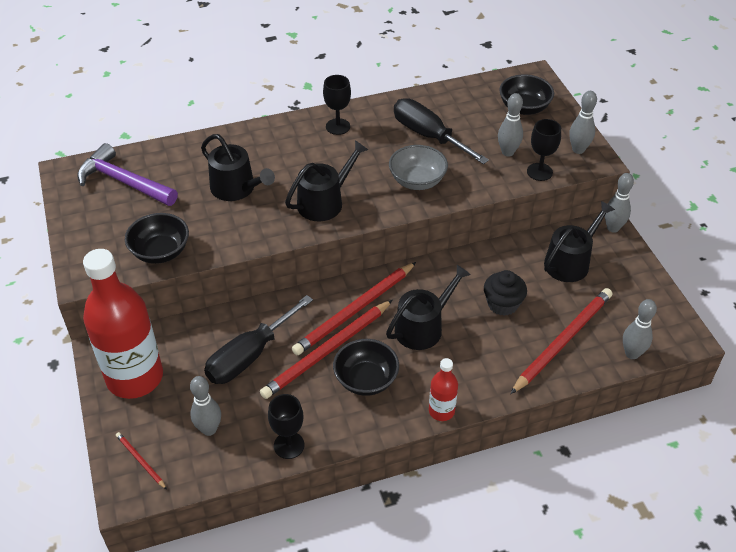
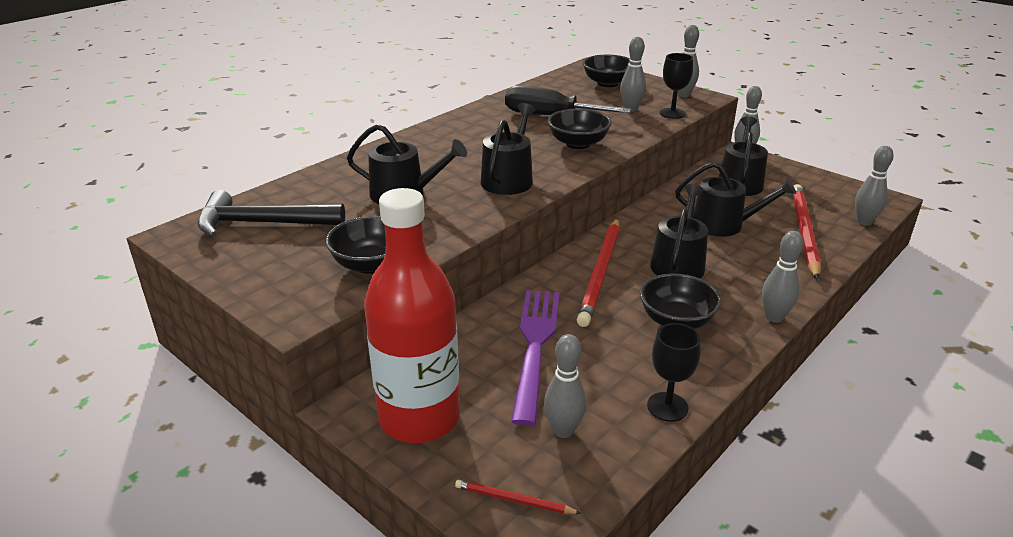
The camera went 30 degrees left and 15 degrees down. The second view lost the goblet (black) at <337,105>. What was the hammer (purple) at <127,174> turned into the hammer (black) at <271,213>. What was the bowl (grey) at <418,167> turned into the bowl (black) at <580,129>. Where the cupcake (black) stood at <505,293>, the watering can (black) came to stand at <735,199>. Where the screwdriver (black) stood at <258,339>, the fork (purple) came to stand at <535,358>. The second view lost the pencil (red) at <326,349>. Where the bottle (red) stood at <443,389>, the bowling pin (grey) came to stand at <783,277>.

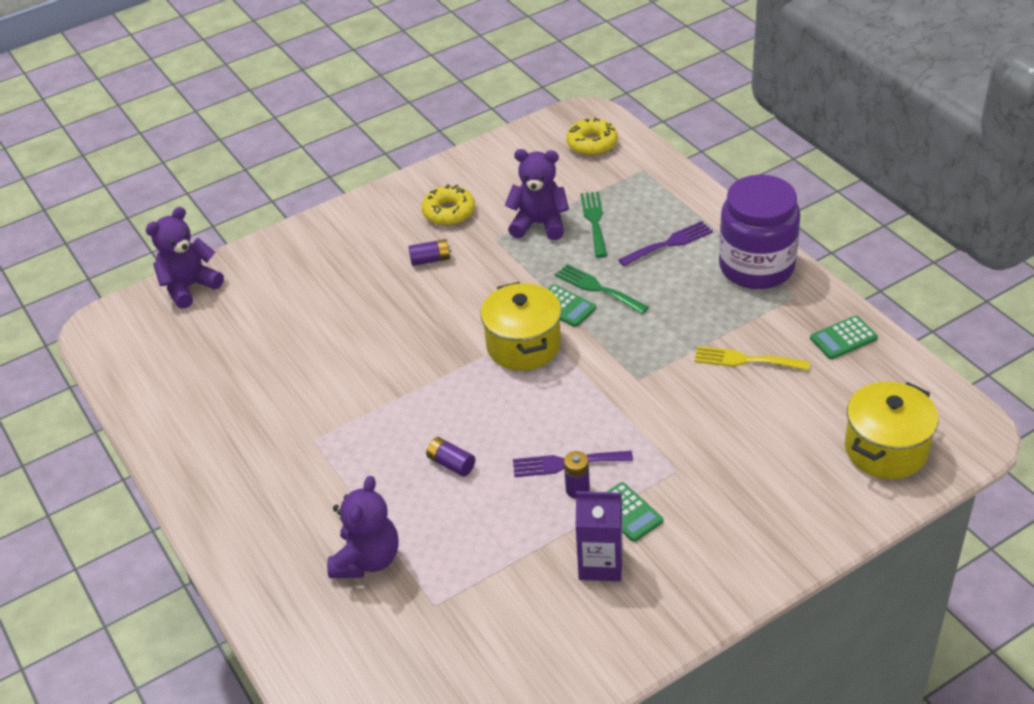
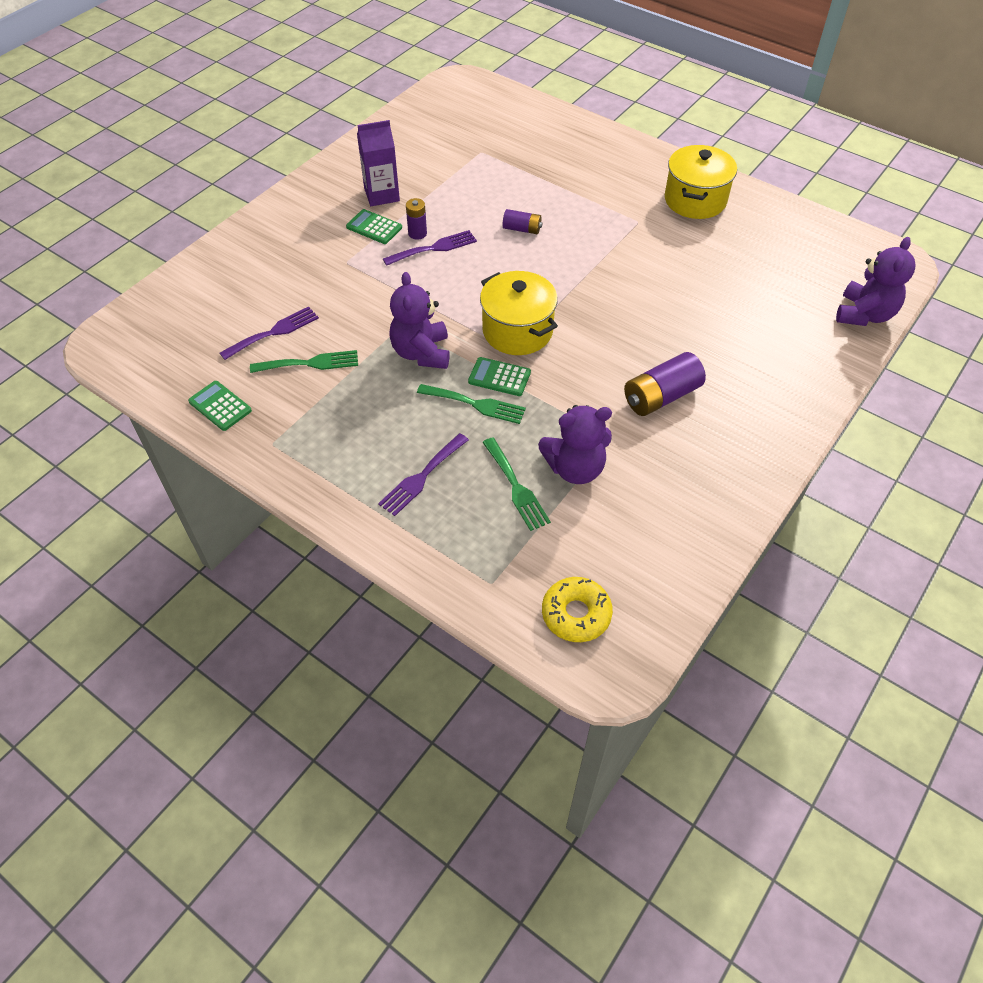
The camera went 155 degrees right and 10 degrees up. The second view lost the jar (purple) at <759,232>. The second view lost the donut (yellow) at <448,205>. The size of the battery (purple) at <429,252> changed by a factor of 1.75. The calculator (green) at <844,337> ended up facing another way, 90 degrees counterclockwise from before. What was the fork (yellow) at <752,358> turned into the fork (green) at <304,361>. The pot (yellow) ended up elsewhere, having gone from <891,430> to <701,182>. The teddy bear (purple) ended up elsewhere, having gone from <362,527> to <419,320>. The second view gained the fork (purple) at <269,333>.

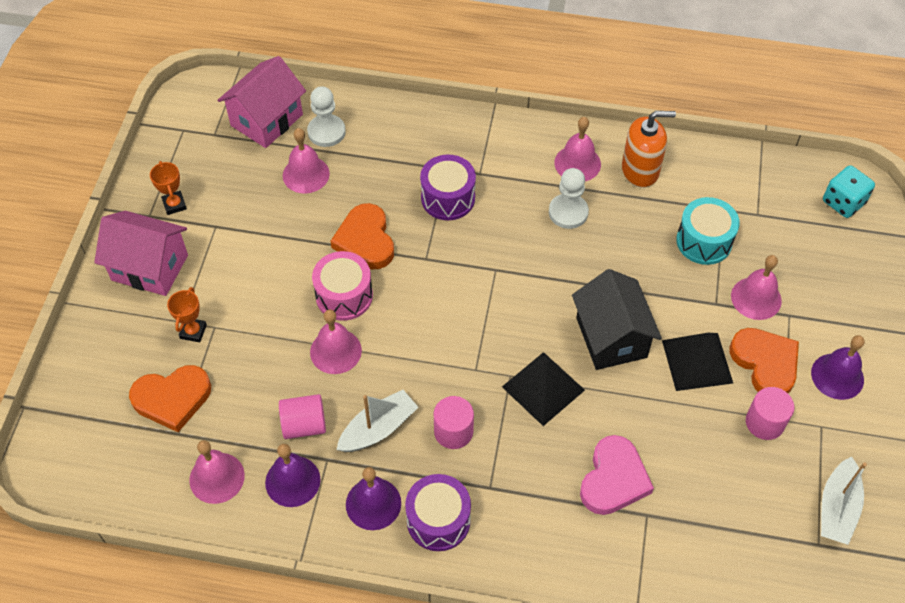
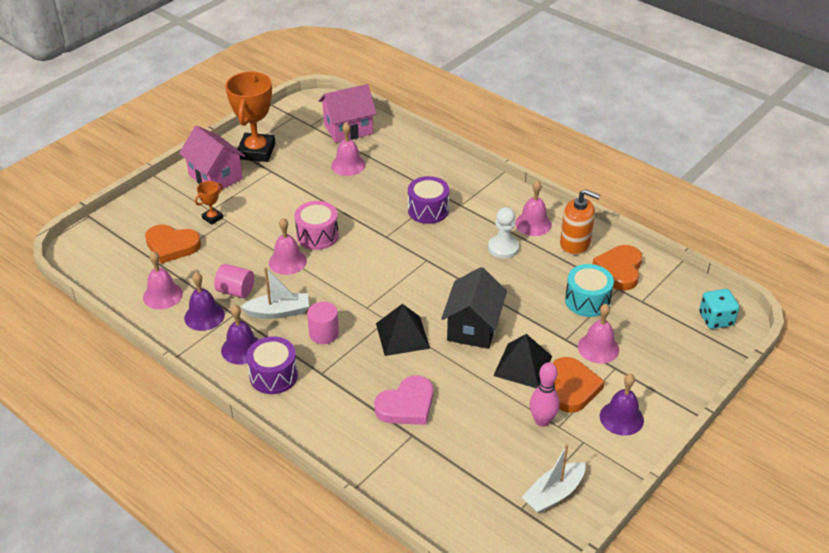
The camera went 30 degrees right and 15 degrees down. The second view lost the pawn (white) at <326,116>. The size of the trophy (orange) at <168,188> changed by a factor of 2.21. The heart (orange) ended up elsewhere, having gone from <362,236> to <617,267>. Where the cylinder (pink) stood at <770,413>, the bowling pin (pink) came to stand at <545,394>.

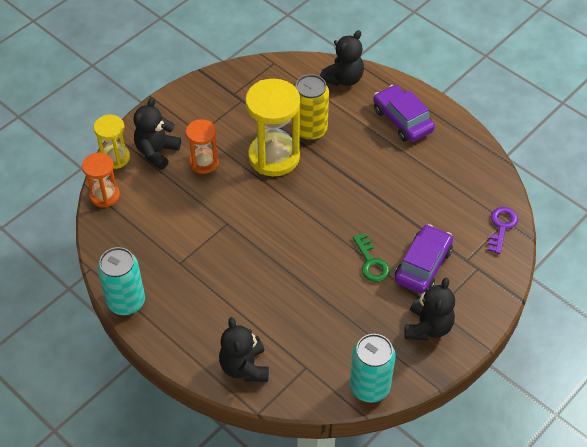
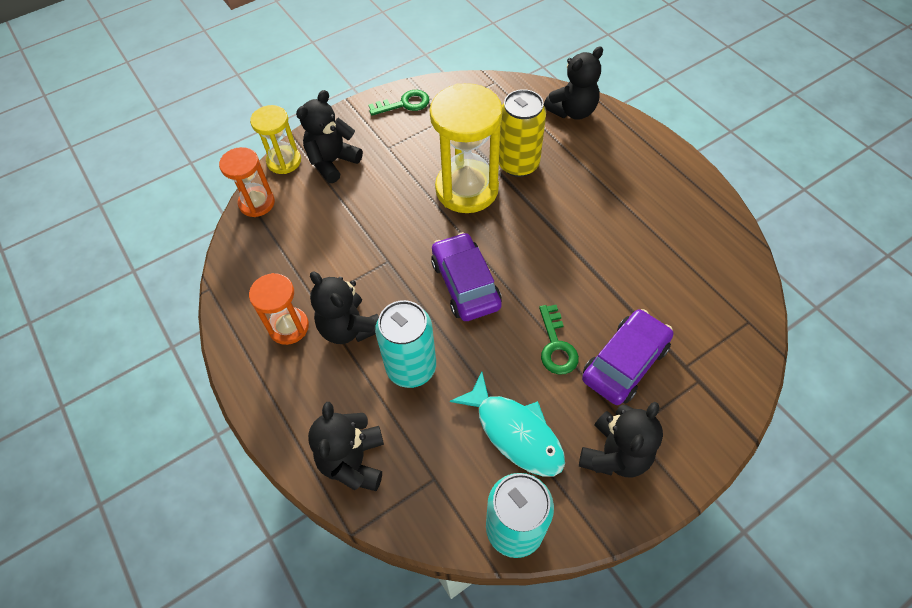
The camera went 15 degrees right and 5 degrees up. The car (purple) ended up elsewhere, having gone from <404,113> to <466,276>. The hourglass (orange) ended up elsewhere, having gone from <202,146> to <279,309>. The second view lost the key (purple) at <503,230>. The can (turquoise) ended up elsewhere, having gone from <121,281> to <405,344>. The second view gained the key (green) at <399,103>. The second view gained the teddy bear (black) at <344,307>. The second view gained the fish (turquoise) at <507,424>.

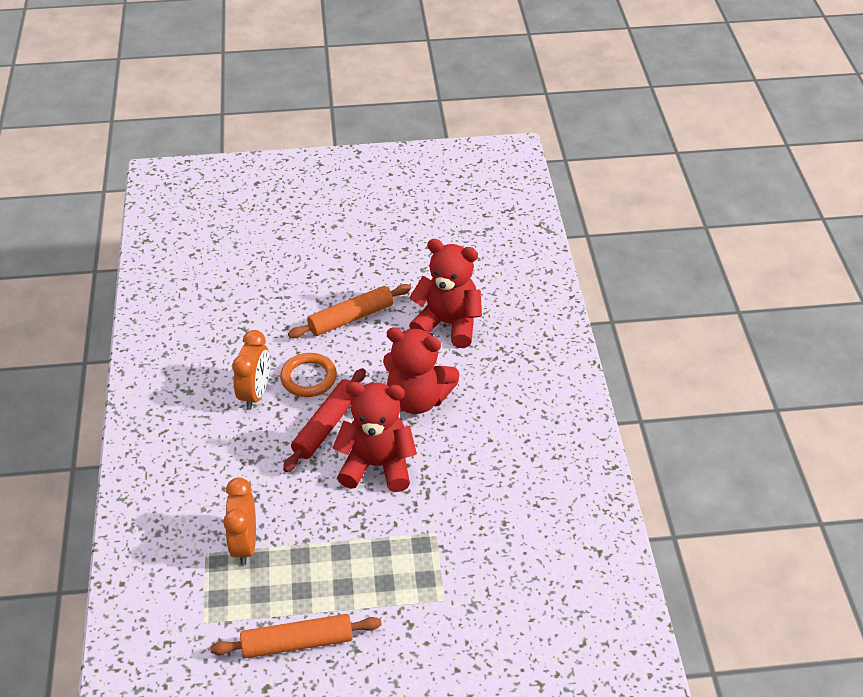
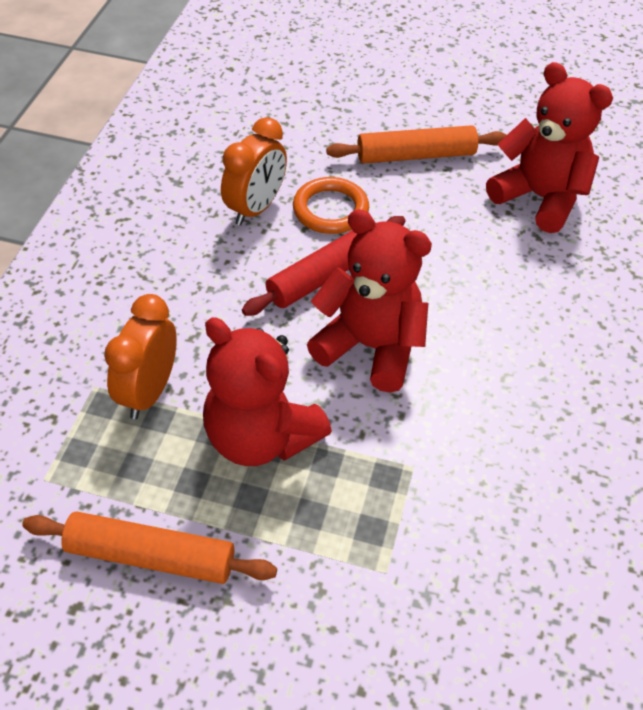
The camera went 20 degrees right and 5 degrees up. The teddy bear (red) ended up elsewhere, having gone from <421,370> to <267,391>.

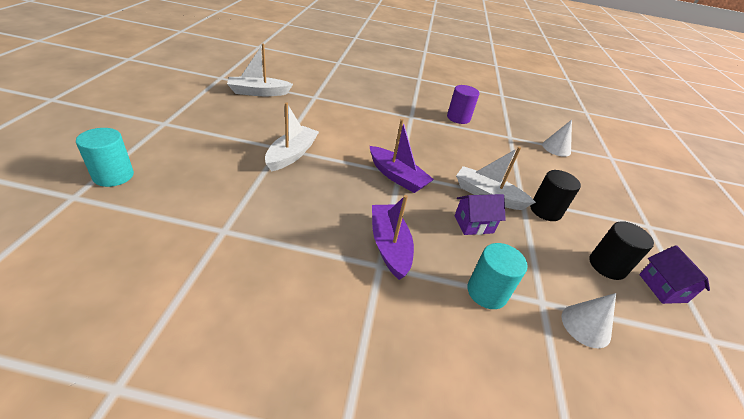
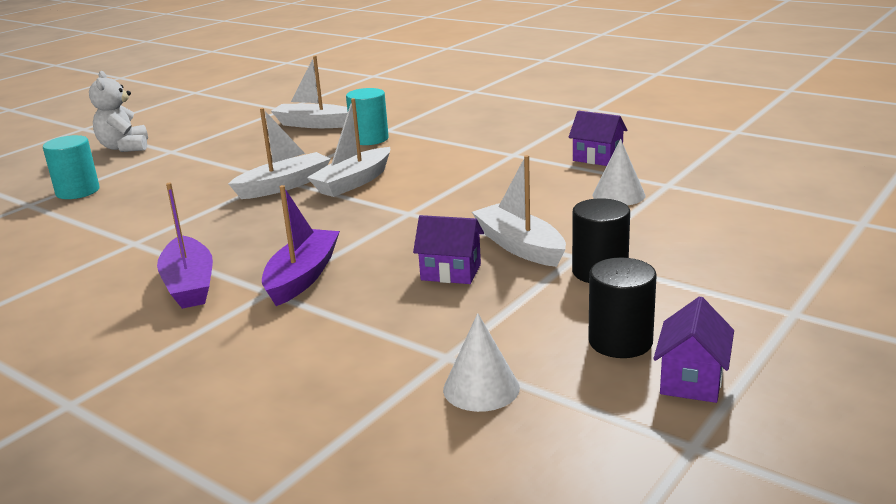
The camera went 35 degrees right and 15 degrees down. Where the cylinder (purple) stood at <463,104>, the house (purple) came to stand at <598,138>. The boat (purple) ended up elsewhere, having gone from <402,156> to <185,246>. The cone (white) ended up elsewhere, having gone from <557,138> to <619,172>. The cylinder (turquoise) ended up elsewhere, having gone from <497,276> to <367,116>. The second view gained the teddy bear (white) at <118,111>. The second view gained the boat (white) at <348,147>.

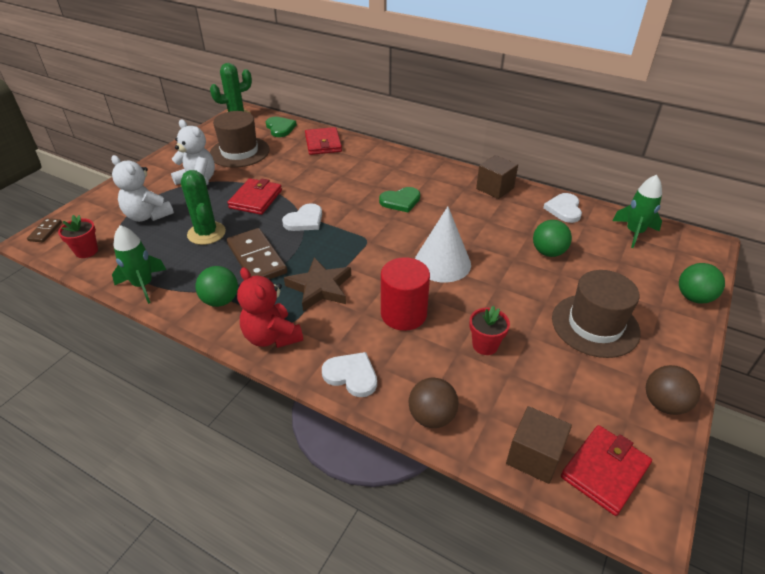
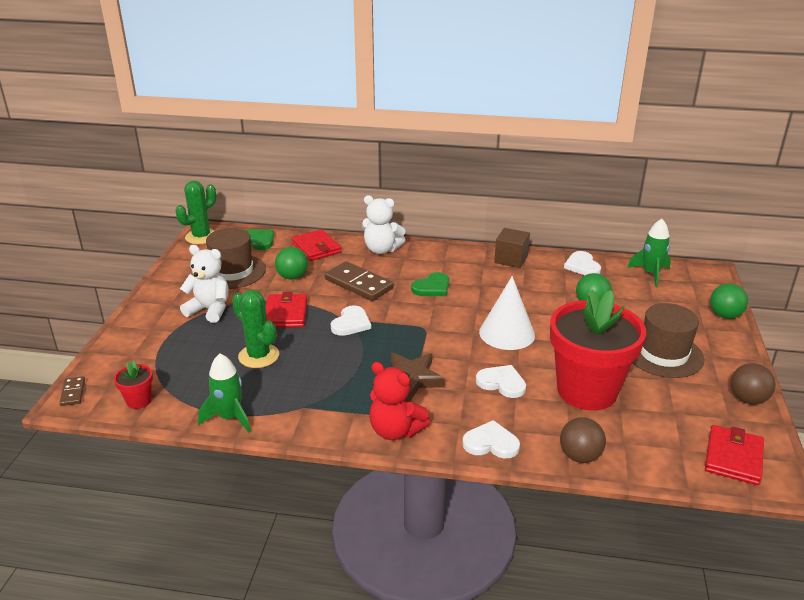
The camera went 20 degrees left and 10 degrees down. The teddy bear (white) ended up elsewhere, having gone from <142,188> to <383,224>. The domino (brown) ended up elsewhere, having gone from <257,253> to <359,281>. Where the cylinder (red) stood at <405,294>, the heart (white) came to stand at <501,381>. The ball (green) ended up elsewhere, having gone from <217,286> to <291,263>. The size of the flower pot (red) at <490,330> changed by a factor of 2.50. The second view lost the cube (brown) at <539,445>.

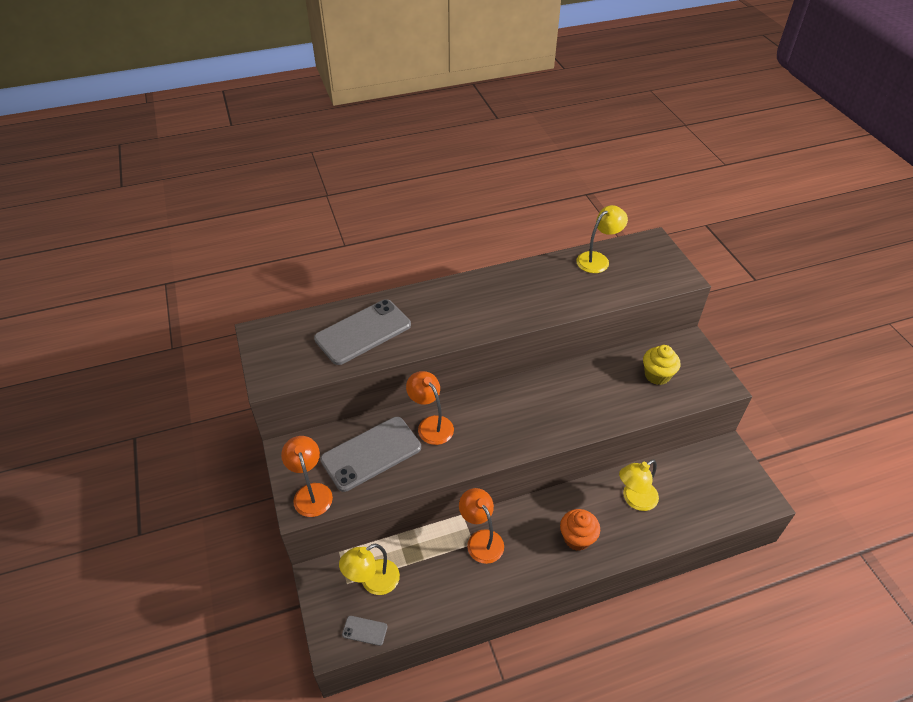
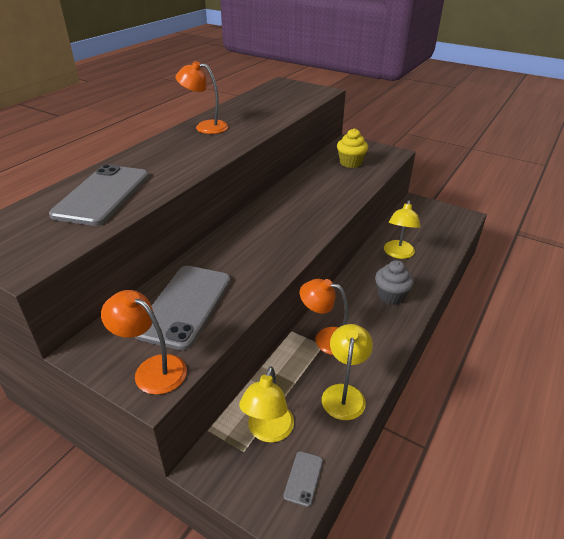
The camera went 40 degrees left and 10 degrees down. The lamp (yellow) ended up elsewhere, having gone from <602,239> to <347,372>. The lamp (orange) ended up elsewhere, having gone from <430,408> to <202,97>. What was the cupcake (orange) at <580,530> turned into the cupcake (grey) at <394,282>. The phone (grey) at <365,631> ended up facing another way, 45 degrees counterclockwise from before.

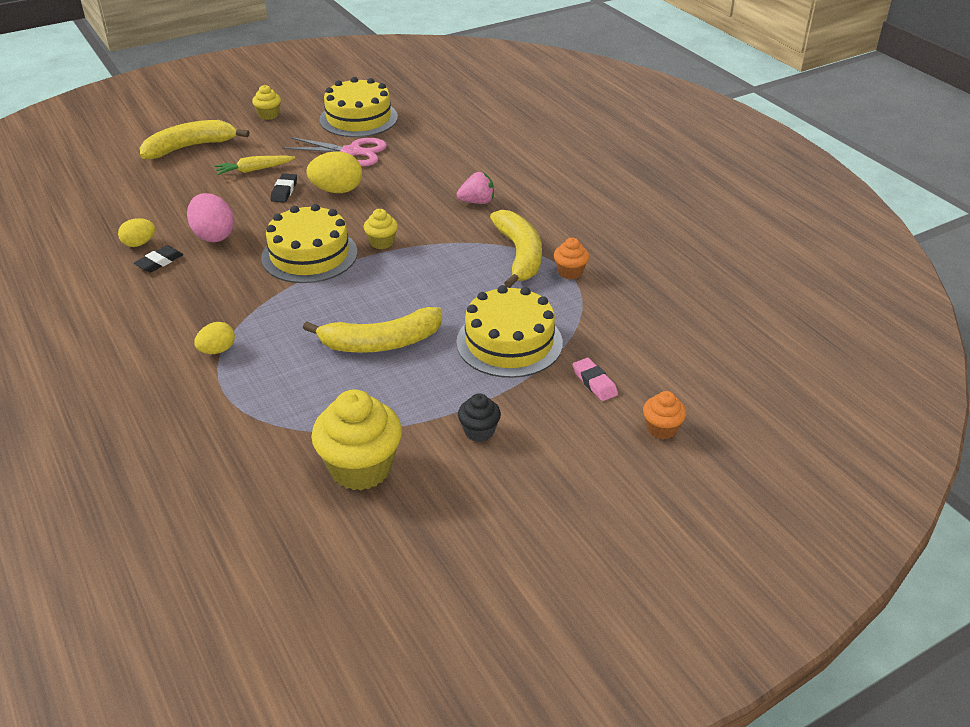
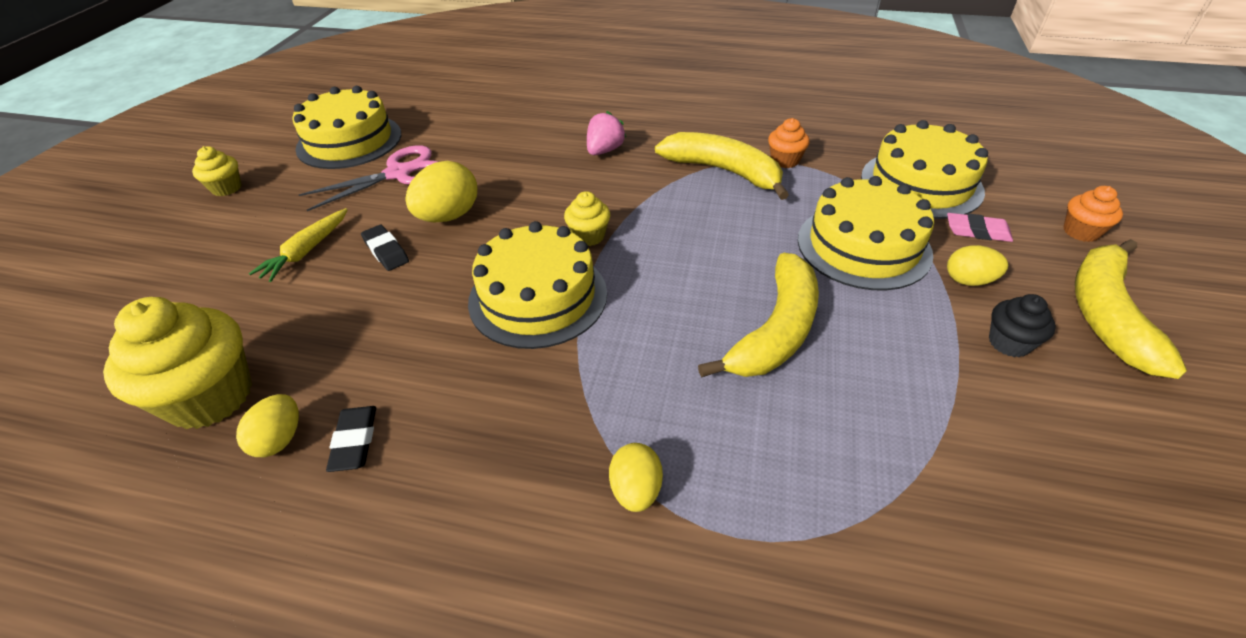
The camera went 45 degrees left and 5 degrees up. The banana (yellow) ended up elsewhere, having gone from <194,139> to <1131,309>. The second view lost the egg (pink) at <211,217>. The cupcake (yellow) ended up elsewhere, having gone from <356,439> to <177,363>. The second view gained the cake (yellow) at <924,169>. The second view gained the egg (yellow) at <977,265>.

